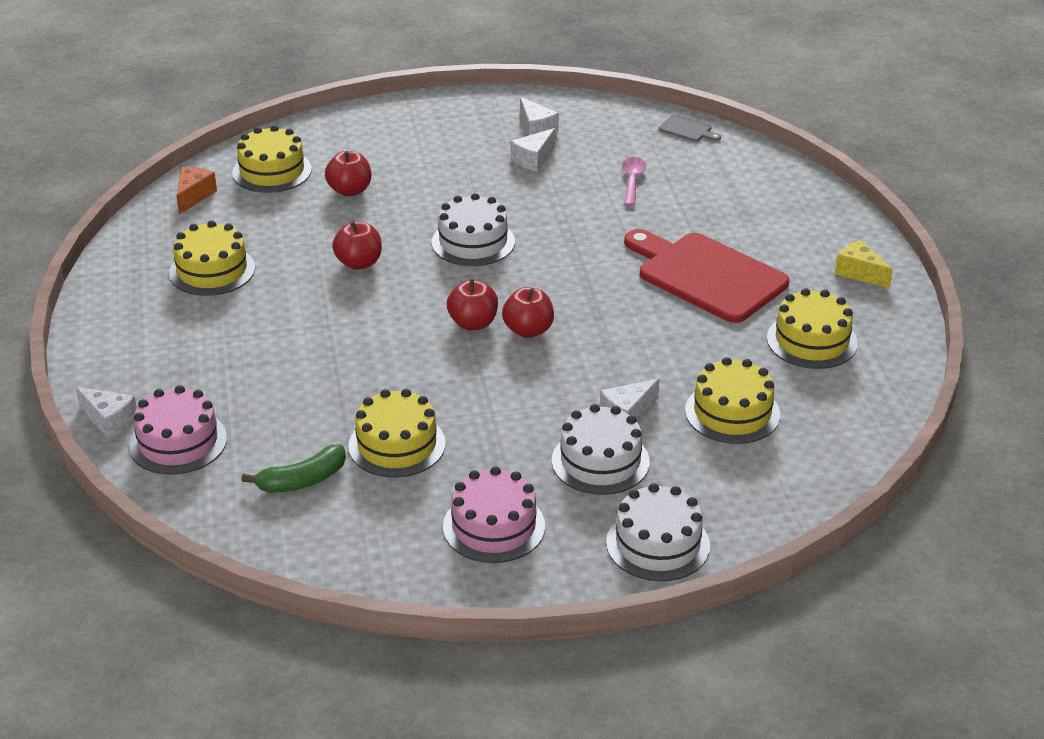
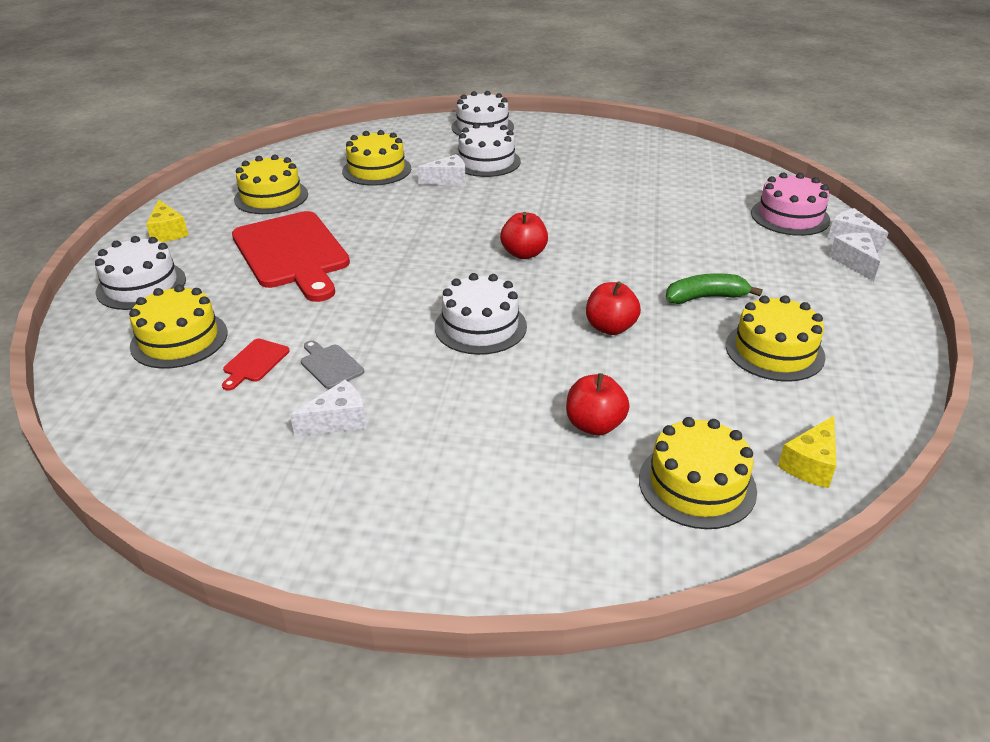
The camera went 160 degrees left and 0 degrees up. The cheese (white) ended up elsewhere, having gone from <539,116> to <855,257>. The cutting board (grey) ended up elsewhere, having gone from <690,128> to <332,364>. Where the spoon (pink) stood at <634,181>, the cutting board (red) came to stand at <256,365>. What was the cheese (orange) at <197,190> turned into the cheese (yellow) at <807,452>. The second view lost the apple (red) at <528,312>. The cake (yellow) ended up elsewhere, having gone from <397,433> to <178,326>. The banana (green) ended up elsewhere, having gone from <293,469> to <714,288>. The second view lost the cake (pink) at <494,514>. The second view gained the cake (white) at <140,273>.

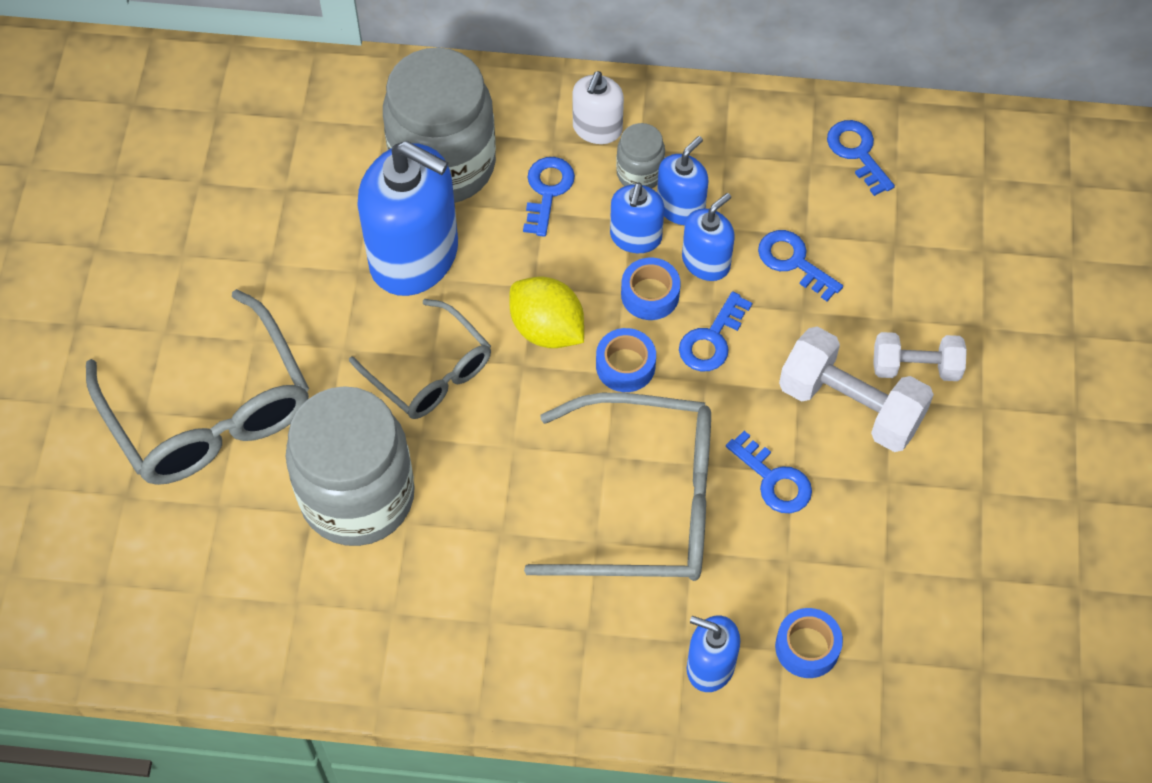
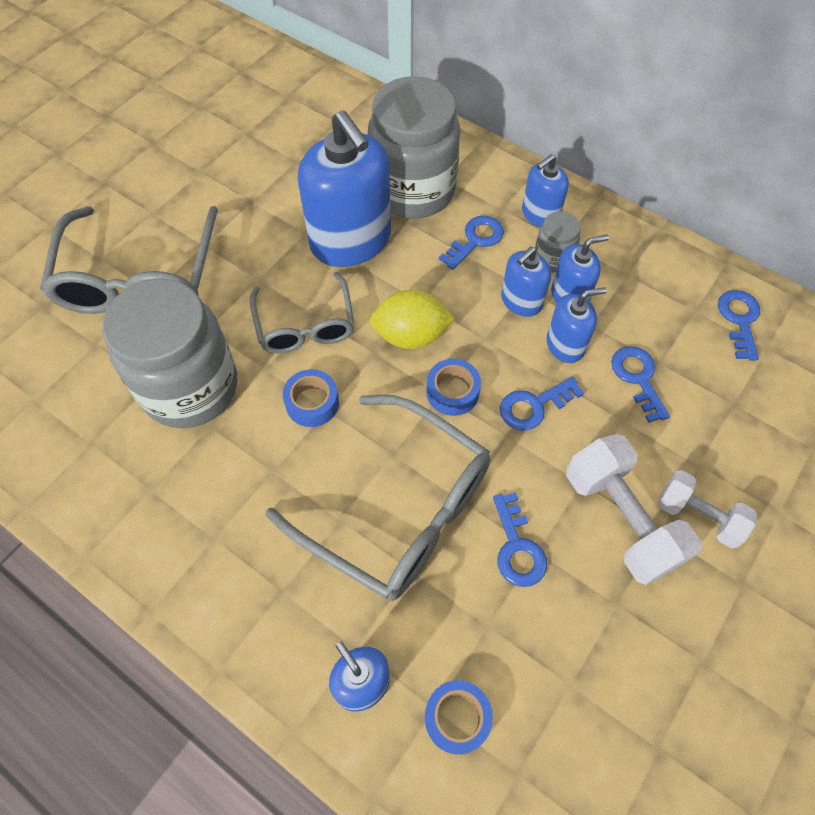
The camera went 30 degrees right and 0 degrees up. What was the soap dispenser (white) at <598,107> turned into the soap dispenser (blue) at <545,190>. The tape (blue) ended up elsewhere, having gone from <651,289> to <311,398>. The lemon (yellow) at <546,312> ended up facing another way, 75 degrees counterclockwise from before.

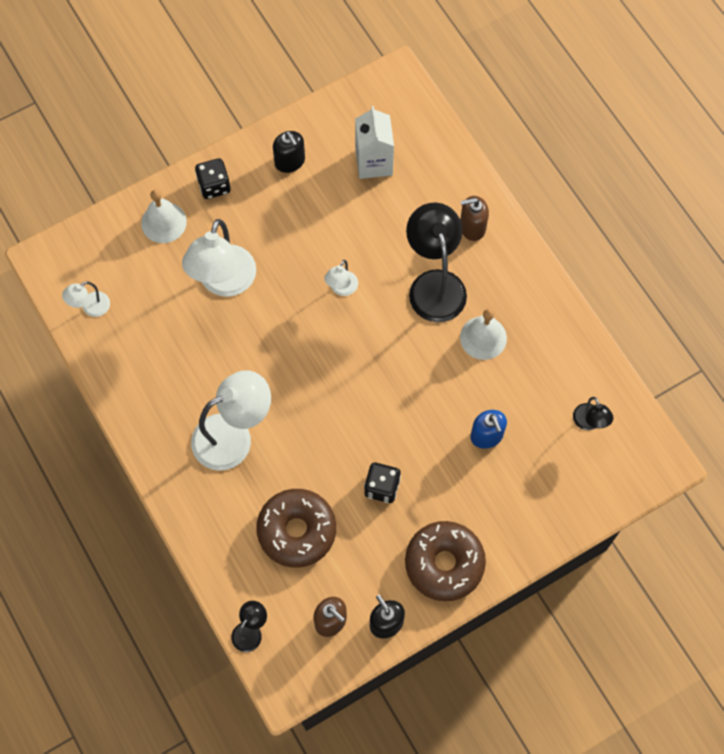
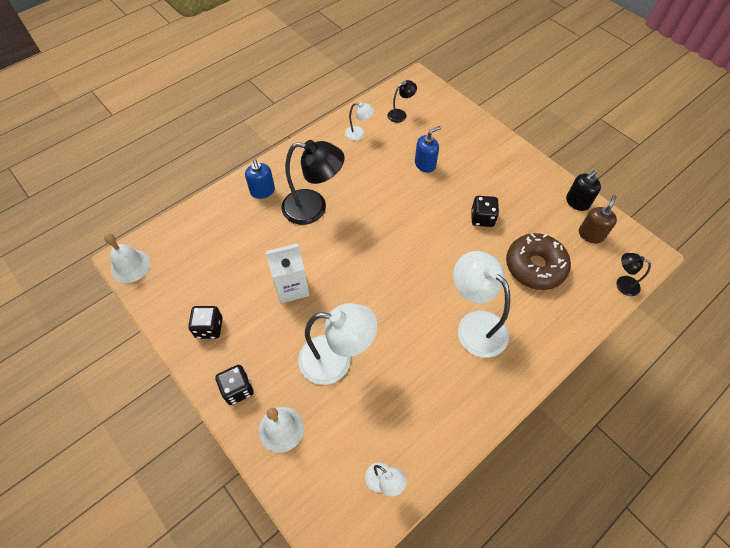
The camera went 100 degrees left and 10 degrees down. The carton (white) ended up elsewhere, having gone from <374,142> to <288,273>. Where the soap dispenser (black) stood at <289,152>, the dice (black) came to stand at <205,322>. What was the soap dispenser (brown) at <474,218> turned into the soap dispenser (blue) at <260,179>. The lamp (black) at <436,262> ended up facing another way, 150 degrees counterclockwise from before. The lamp (white) ended up elsewhere, having gone from <341,278> to <359,121>. The bell (white) ended up elsewhere, having gone from <483,334> to <127,258>. The second view lost the donut (brown) at <445,561>.

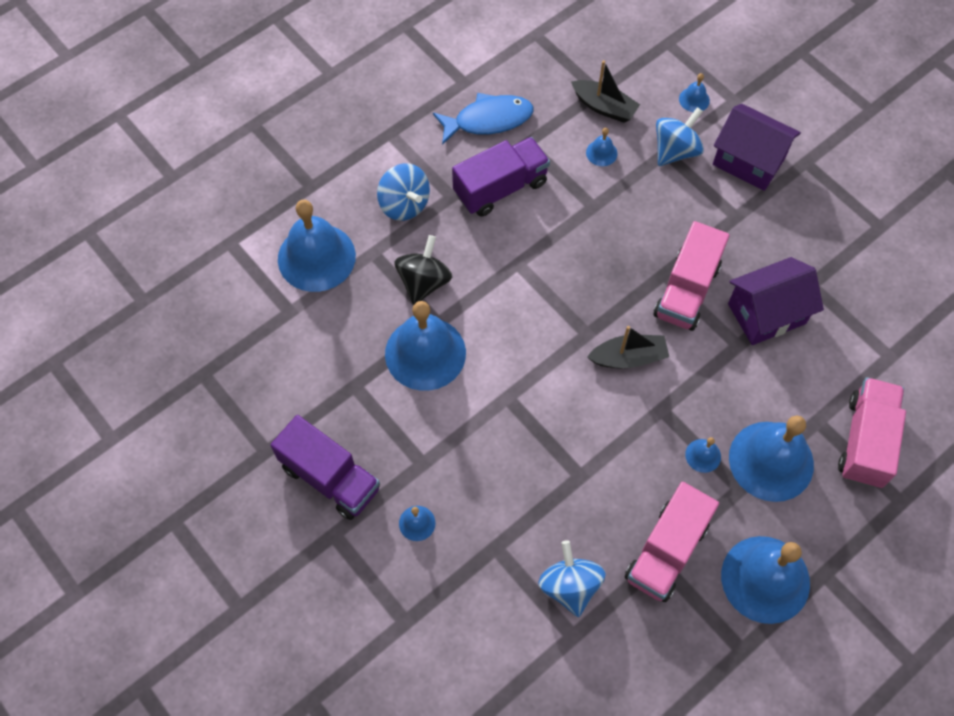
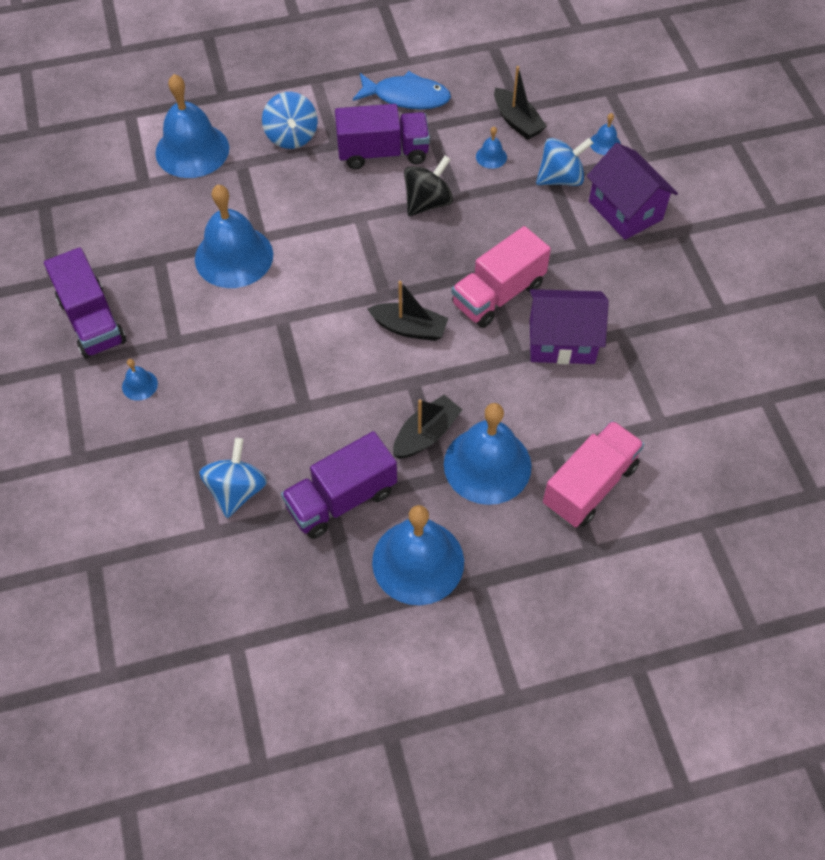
The camera went 25 degrees right and 5 degrees down. The spinning top (black) ended up elsewhere, having gone from <423,270> to <428,186>. Where the bell (blue) stood at <703,455>, the boat (black) came to stand at <427,427>. What was the truck (pink) at <671,542> turned into the truck (purple) at <339,485>.

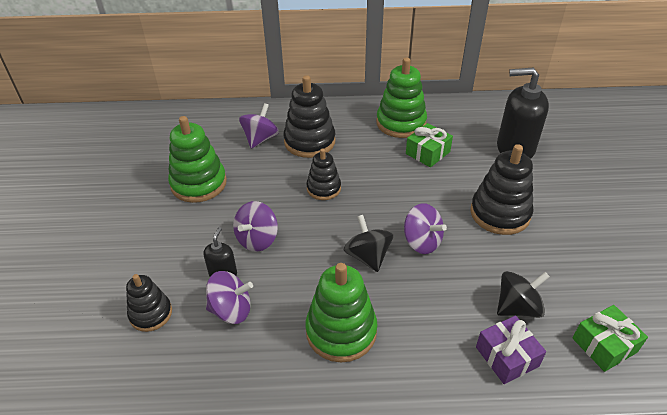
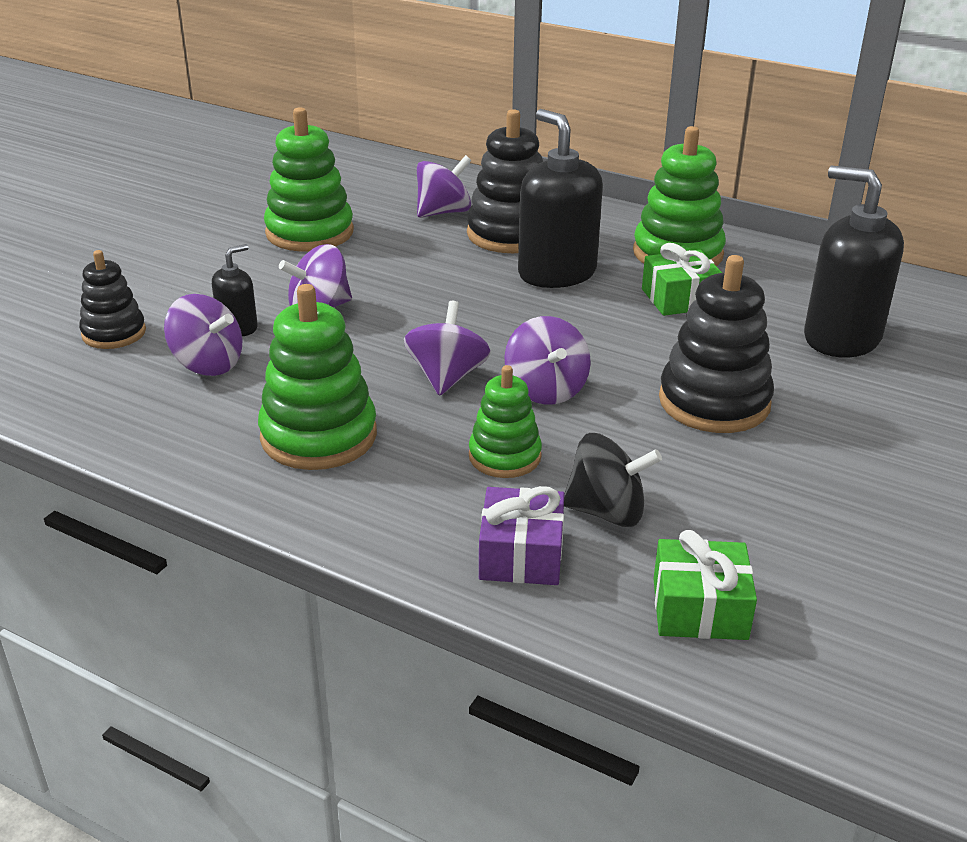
The camera went 30 degrees right and 10 degrees down. The second view lost the stacking toy (black) at <323,174>. What was the spinning top (black) at <368,243> turned into the spinning top (purple) at <447,348>. The second view gained the soap dispenser (black) at <560,198>. The second view gained the stacking toy (green) at <505,421>.

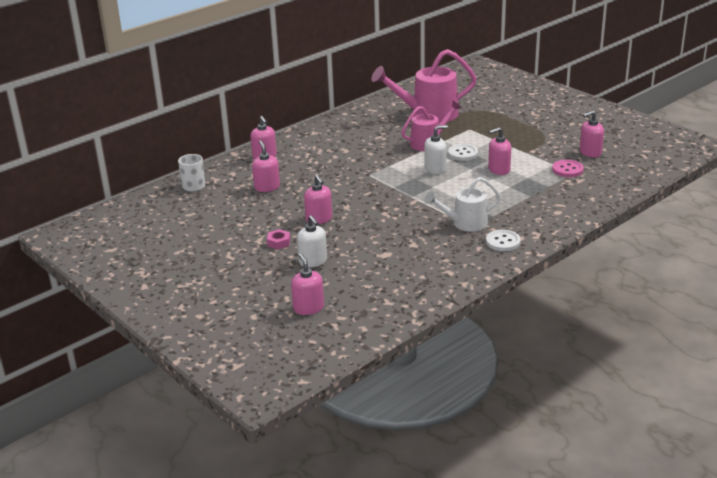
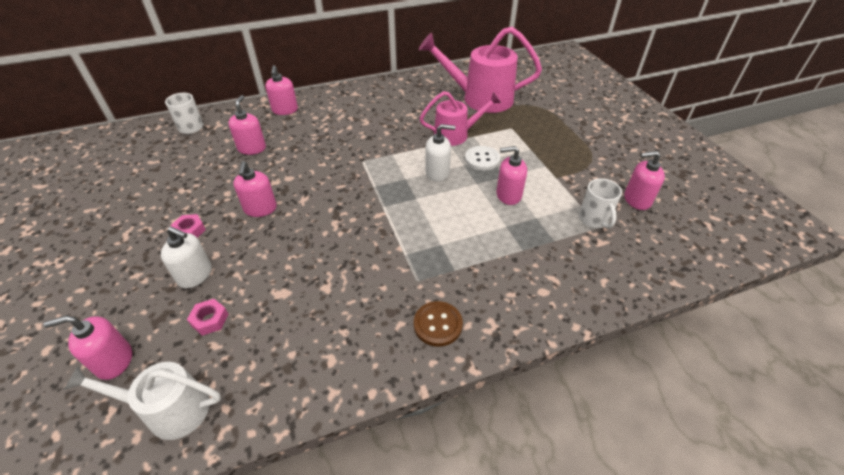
The camera went 20 degrees right and 15 degrees up. Where the button (pink) stood at <568,168>, the mug (white) came to stand at <600,203>. The watering can (white) ended up elsewhere, having gone from <462,204> to <142,401>. The soap dispenser (white) at <312,241> ended up facing another way, 60 degrees counterclockwise from before. What was the button (white) at <503,240> turned into the button (brown) at <438,324>. The soap dispenser (pink) at <307,284> ended up facing another way, 105 degrees counterclockwise from before. The second view gained the nut (pink) at <208,317>.

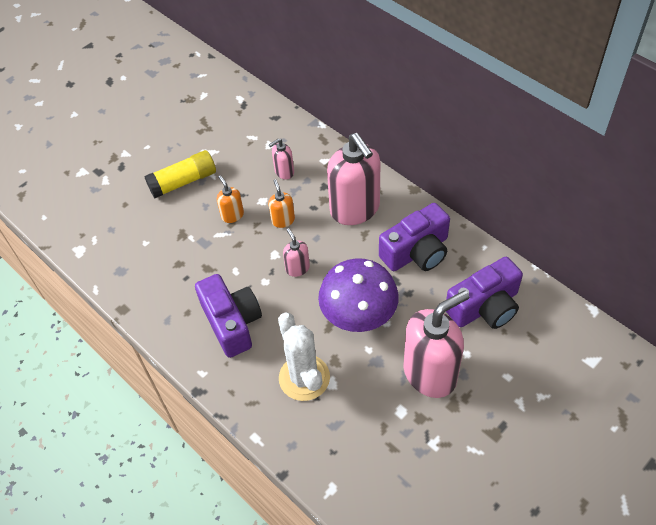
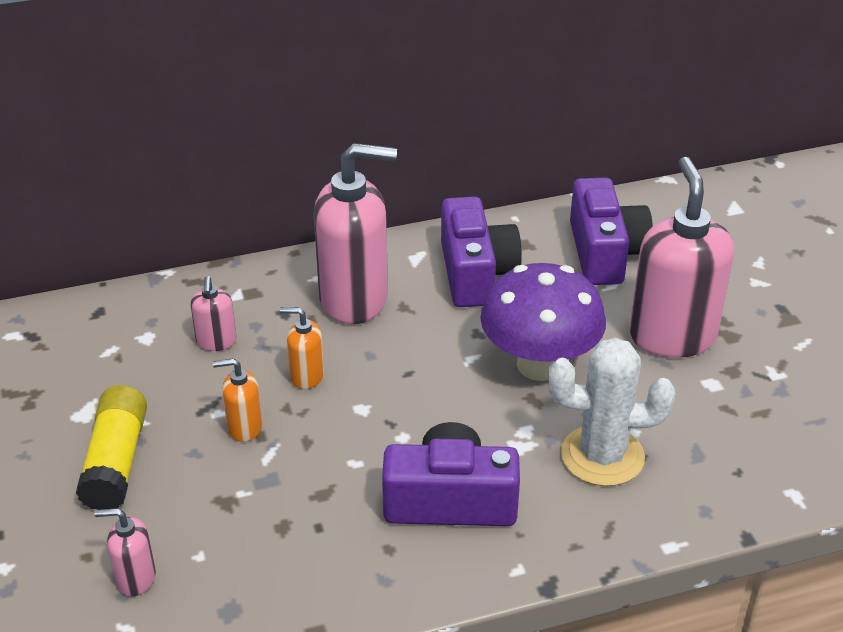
The camera went 65 degrees left and 15 degrees down. The soap dispenser (pink) ended up elsewhere, having gone from <296,252> to <125,552>.

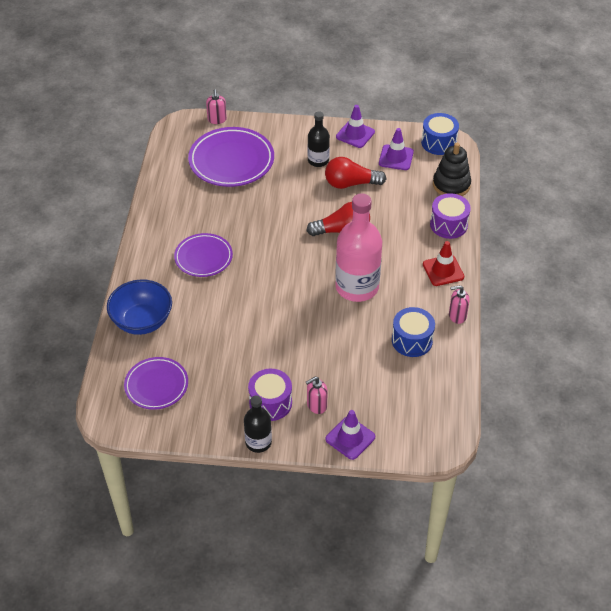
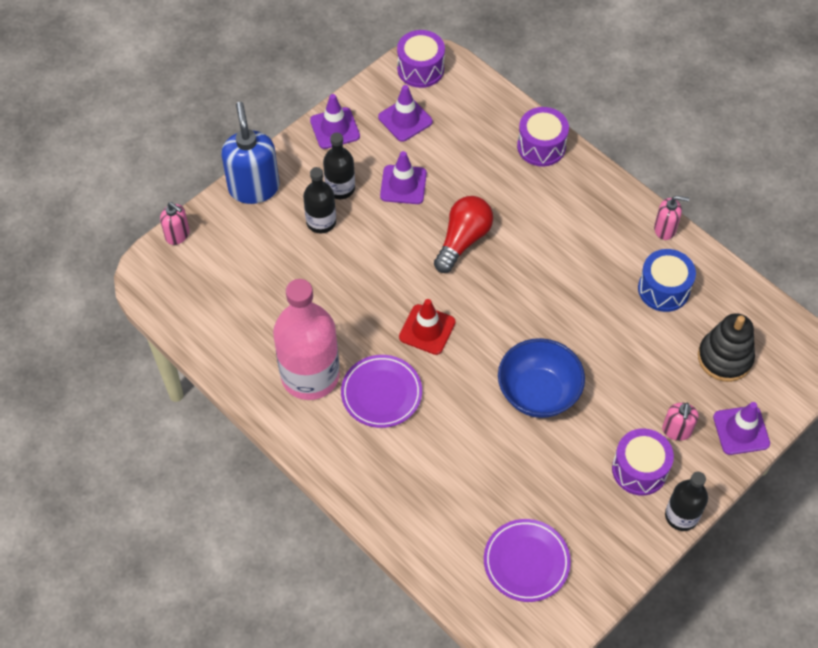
The camera went 50 degrees left and 10 degrees up. What was the drum (blue) at <440,134> turned into the drum (purple) at <421,59>. The second view lost the plate (purple) at <231,157>. The stacking toy (black) ended up elsewhere, having gone from <452,169> to <726,347>. Where the light bulb (red) stood at <355,173>, the traffic cone (purple) came to stand at <403,177>. The bottle (pink) ended up elsewhere, having gone from <358,247> to <306,339>. The traffic cone (red) ended up elsewhere, having gone from <443,263> to <427,327>. The bowl (blue) ended up elsewhere, having gone from <139,307> to <541,378>. The soap dispenser (pink) at <459,304> ended up facing another way, 120 degrees counterclockwise from before. The second view gained the soap dispenser (blue) at <250,153>. The second view gained the bottle (black) at <319,200>.

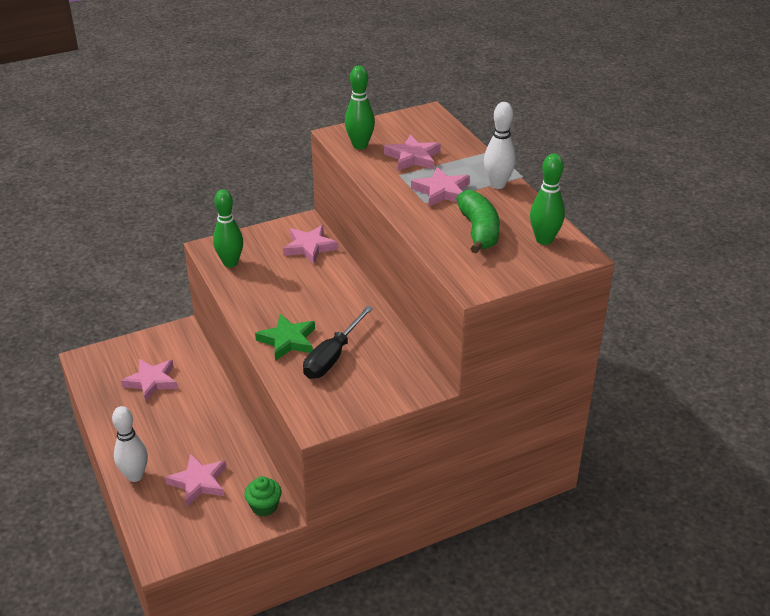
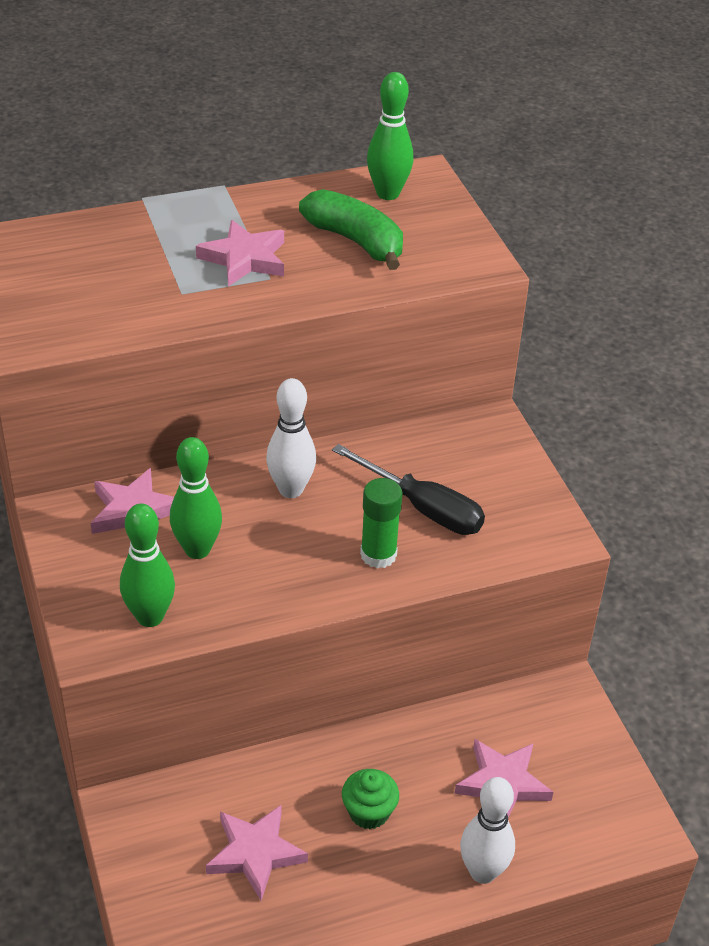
The camera went 85 degrees left and 5 degrees up. The bowling pin (green) ended up elsewhere, having gone from <360,107> to <196,498>. The bowling pin (white) ended up elsewhere, having gone from <500,145> to <291,438>. The second view lost the star (pink) at <412,152>. The banana (green) at <478,222> ended up facing another way, 45 degrees clockwise from before. Where the star (green) stood at <285,337>, the glue stick (green) came to stand at <381,523>. The cupcake (green) ended up elsewhere, having gone from <263,496> to <370,799>.

